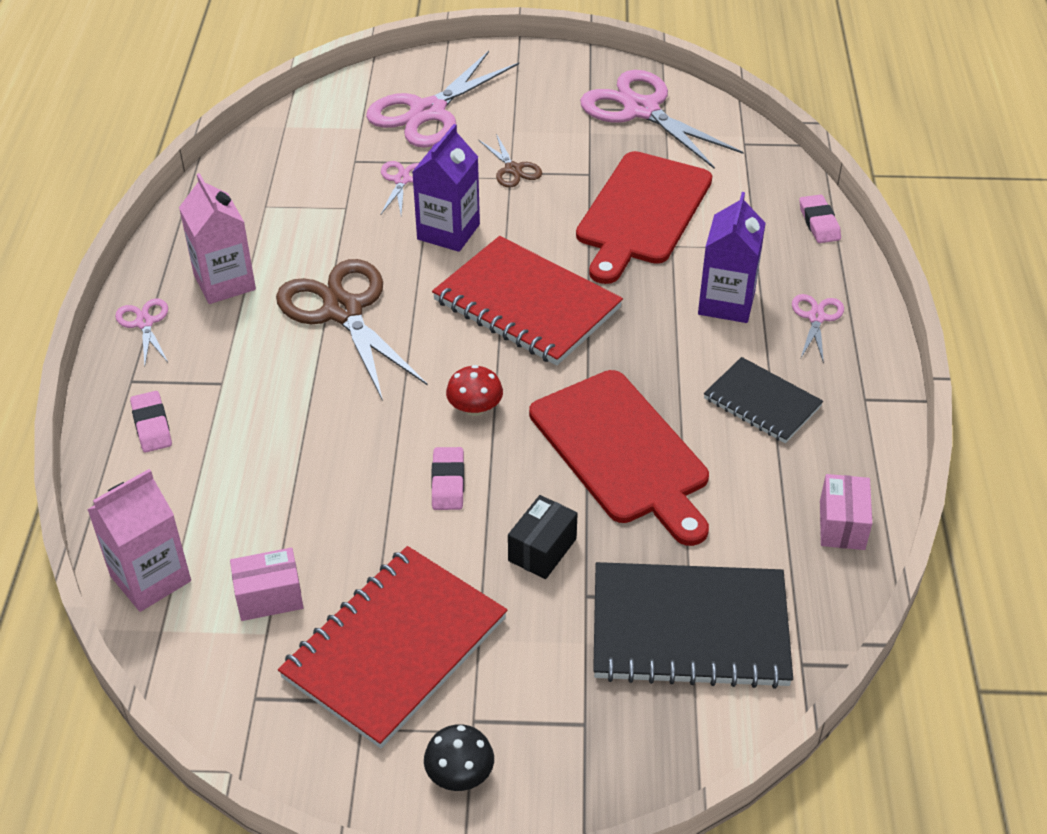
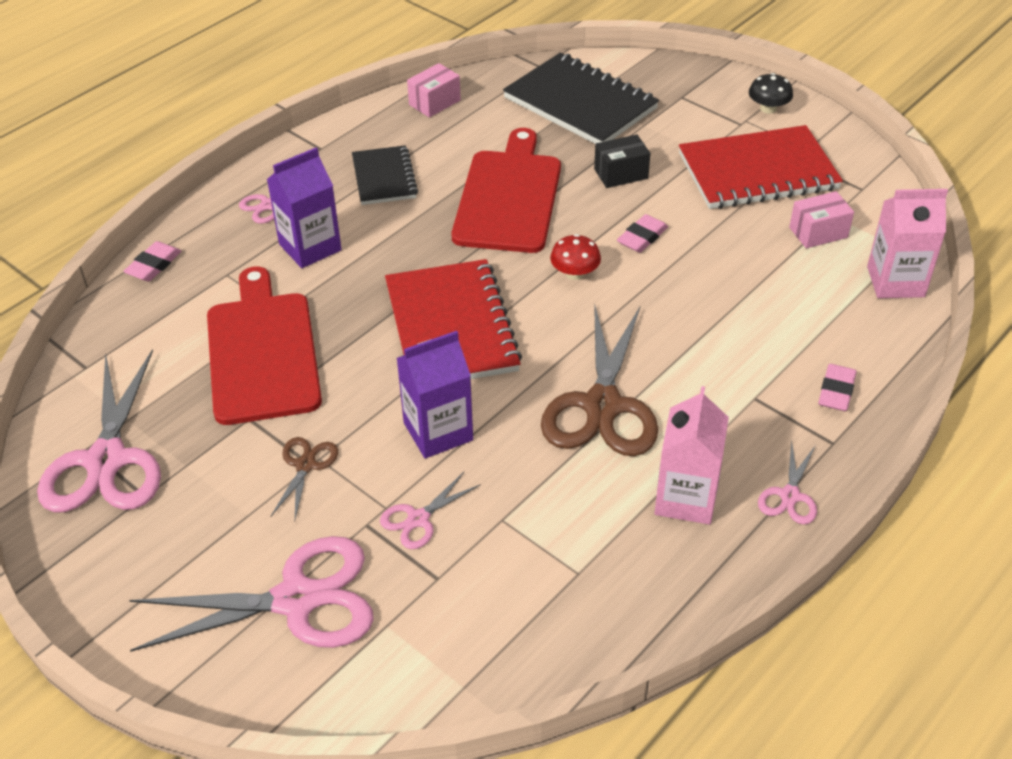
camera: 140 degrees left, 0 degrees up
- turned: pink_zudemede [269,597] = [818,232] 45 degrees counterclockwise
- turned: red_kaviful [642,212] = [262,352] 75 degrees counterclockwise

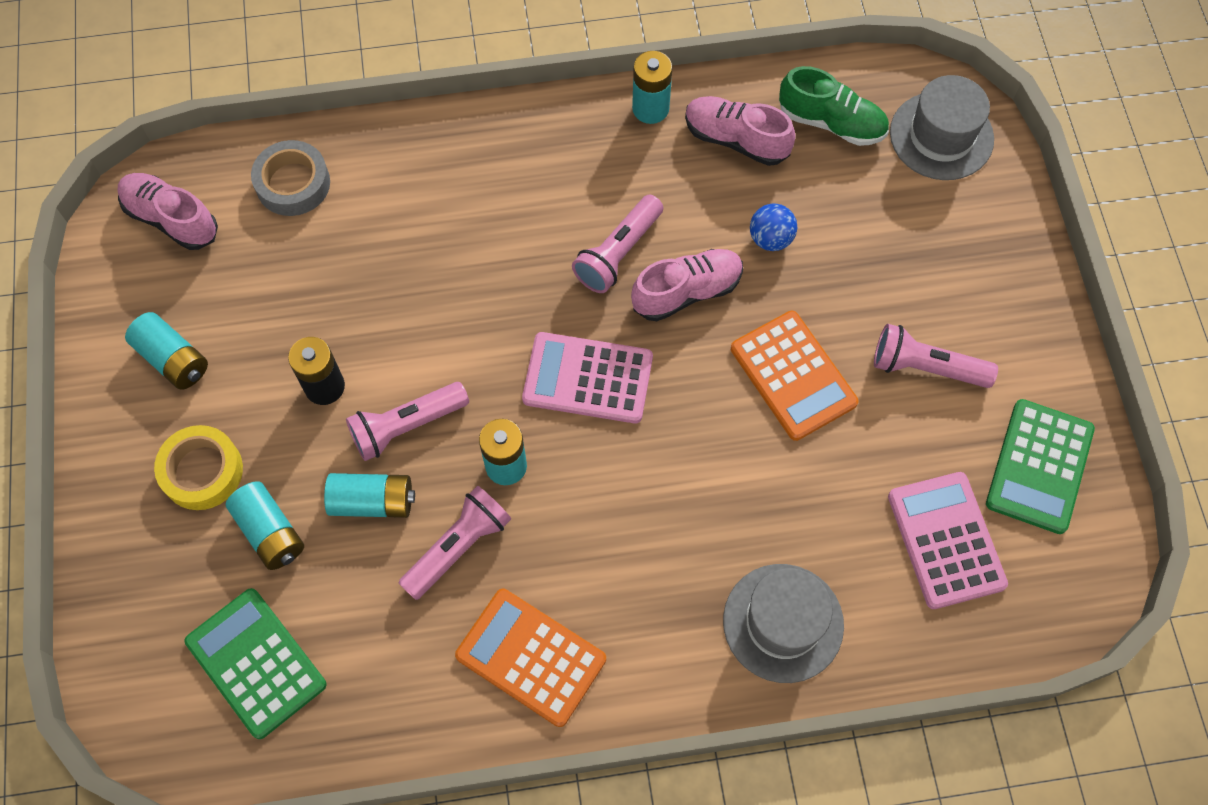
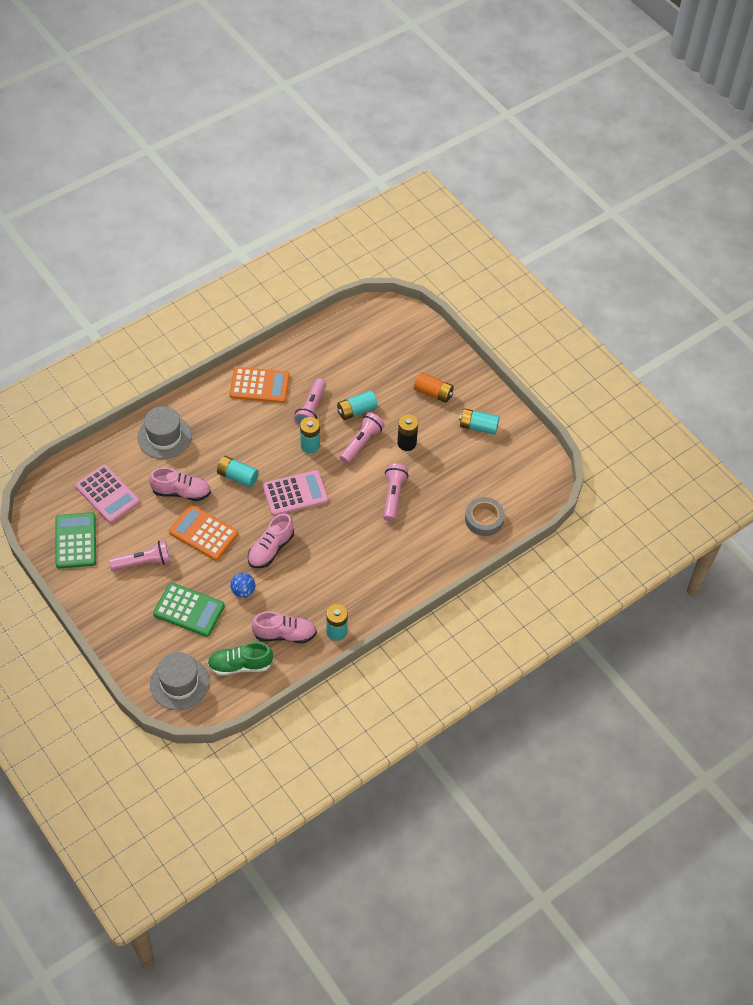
camera: 150 degrees right, 10 degrees down
- moved: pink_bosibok [171,219] to [181,492]
- moved: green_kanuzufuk [256,663] to [189,610]
- moved: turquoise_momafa [270,532] to [237,476]
- moved: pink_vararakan [618,253] to [393,496]
- replaced: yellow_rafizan [202,471] to orange_momafa [433,393]

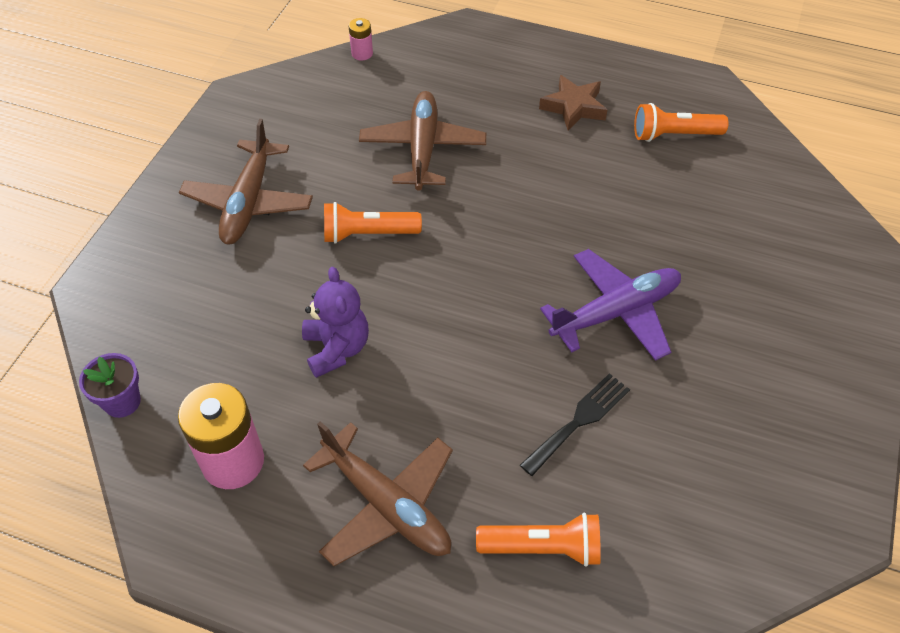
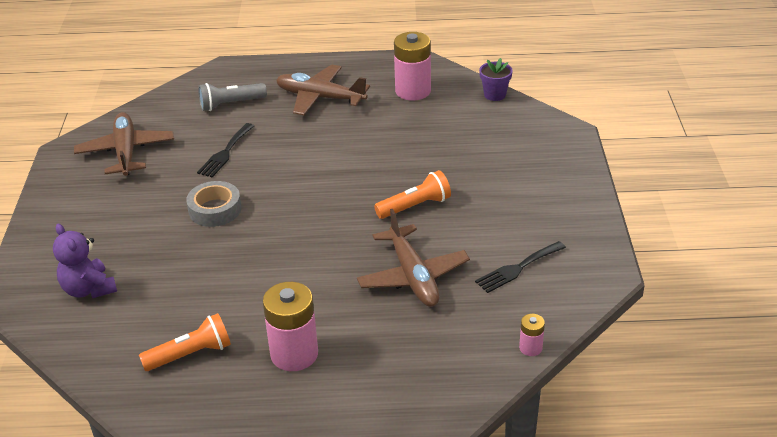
camera: 160 degrees right, 15 degrees down
- added: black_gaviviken [517,268]
- moved: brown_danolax [249,202] to [126,152]
- moved: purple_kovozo [336,348] to [89,289]
- replaced: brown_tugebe [574,107] to pink_momafa [294,354]
- replaced: purple_danolax [616,312] to grey_rafizan [215,209]
- recoloured: orange_vararakan [543,547] to grey_vararakan [230,104]

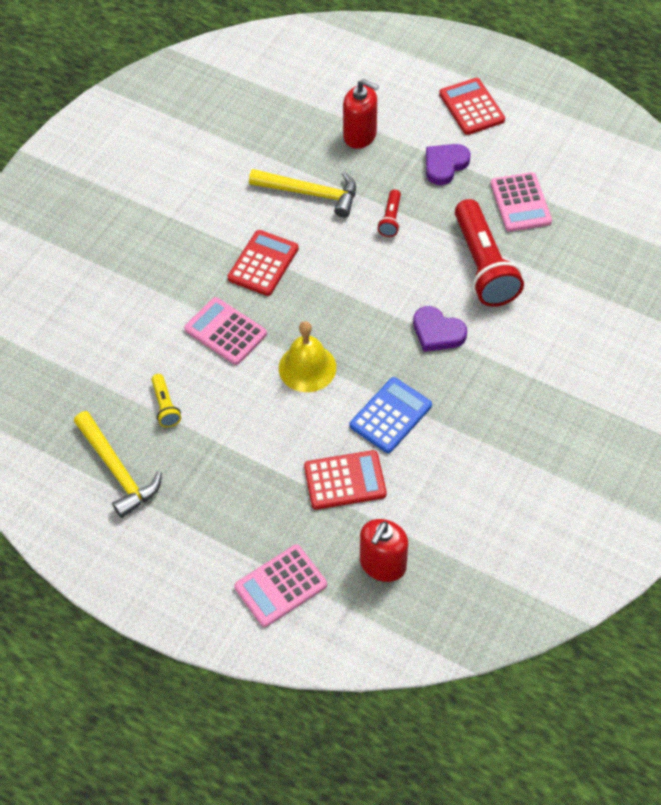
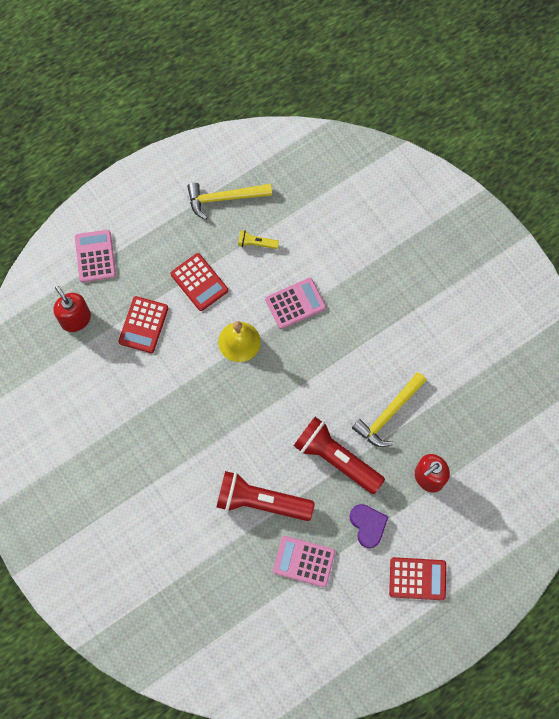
camera: 115 degrees right, 15 degrees up
- removed: blue_kanuzufuk [390,415]
- removed: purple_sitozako [437,332]
- moved: red_kanuzufuk [263,263] to [199,282]
- resized: red_vararakan [390,219] = [336,458] x2.20

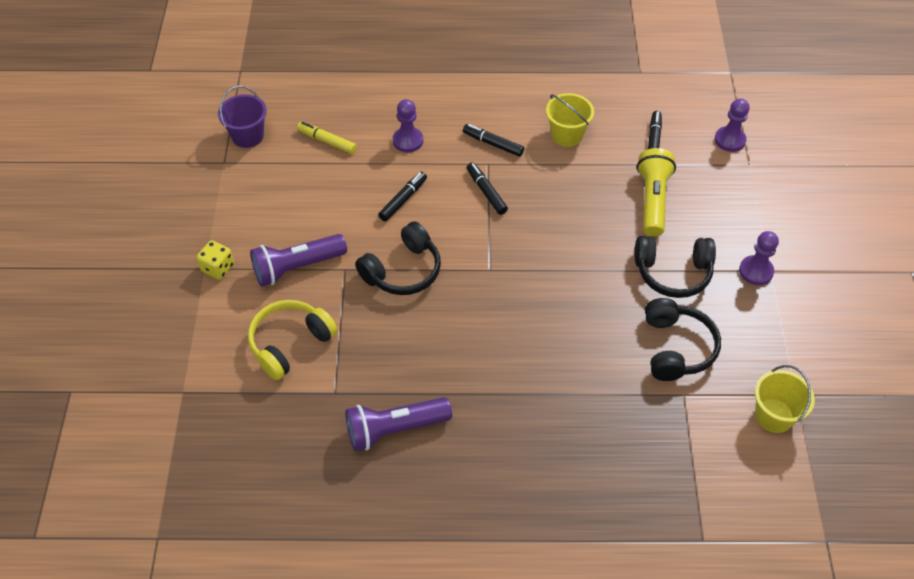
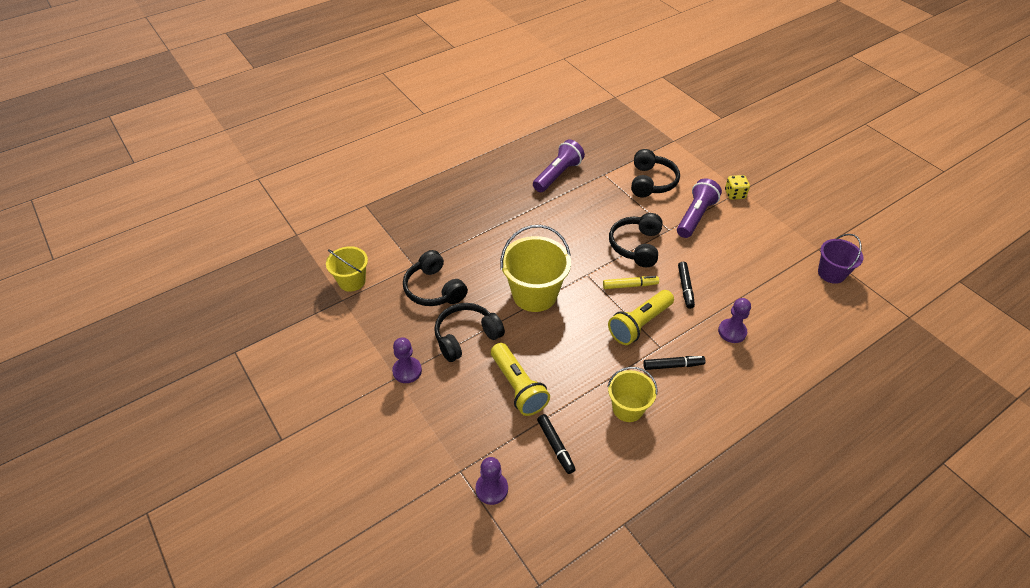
camera: 145 degrees right, 5 degrees down
- added: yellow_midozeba [534,294]
- moved: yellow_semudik [327,141] to [630,285]
- replaced: black_semudik [486,192] to yellow_vararakan [639,324]
- recoloured: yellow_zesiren [290,343] to black_zesiren [651,182]

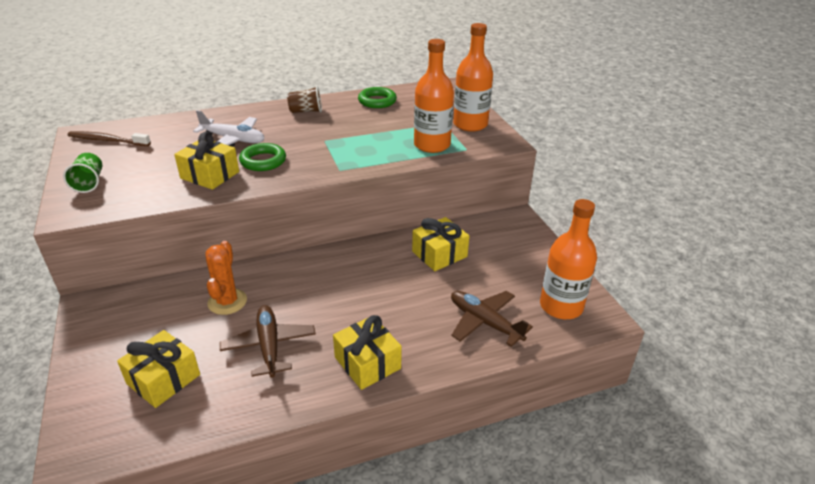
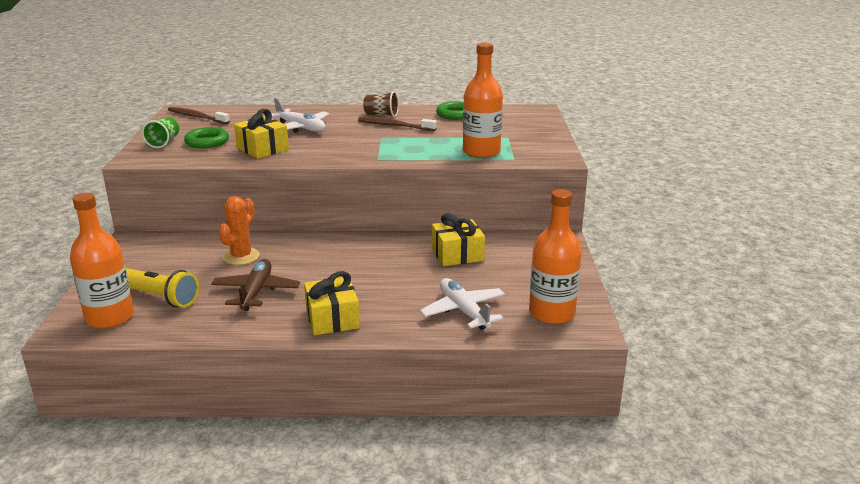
camera: 20 degrees right, 10 degrees down
- added: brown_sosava [394,126]
- moved: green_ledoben [263,161] to [207,142]
- moved: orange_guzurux [470,124] to [110,317]
- replaced: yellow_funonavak [163,379] to yellow_vararakan [158,297]
- recoloured: brown_danolax [484,322] to white_danolax [463,311]

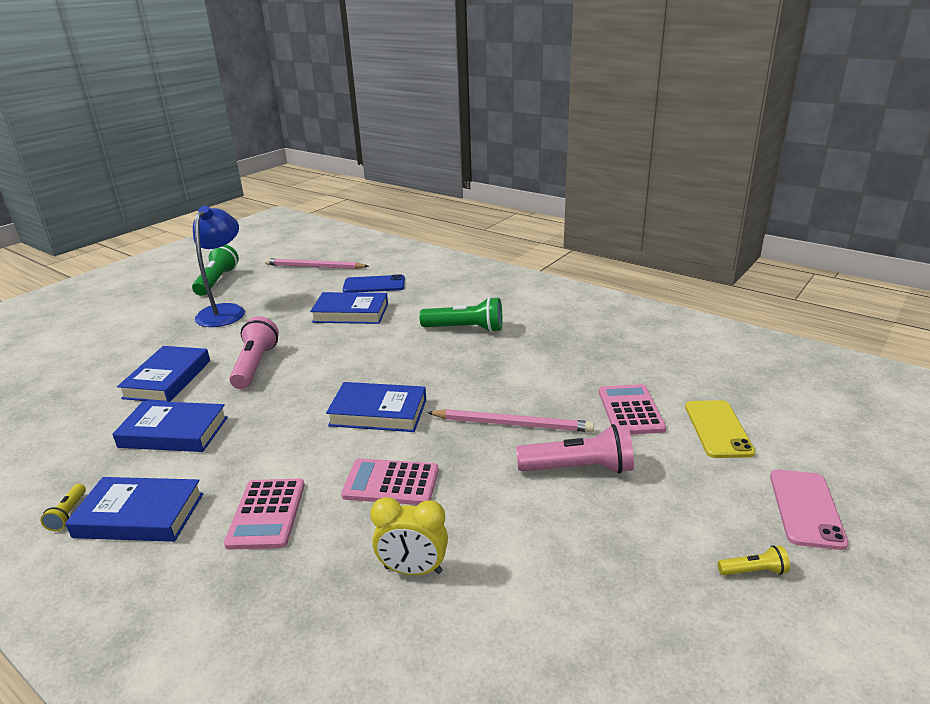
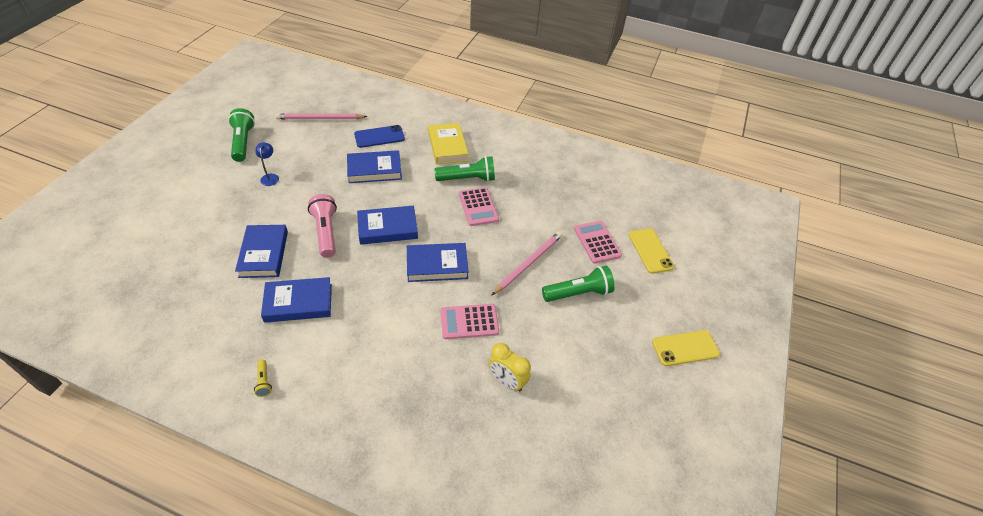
camera: 20 degrees left, 20 degrees up
- removed: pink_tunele [806,508]
- added: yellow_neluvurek [447,146]
- moved: blue_neluvurek [139,515] to [387,228]
- moved: pink_kanuzufuk [266,514] to [478,207]
- replaced: yellow_vararakan [753,571] to yellow_tunele [685,348]
- recoloured: pink_vararakan [579,468] to green_vararakan [578,293]
- turned: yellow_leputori [413,570] = [507,381] 45 degrees clockwise
- turned: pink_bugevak [512,424] = [528,263] 45 degrees counterclockwise
- resized: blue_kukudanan [225,311] = [270,177] x0.47

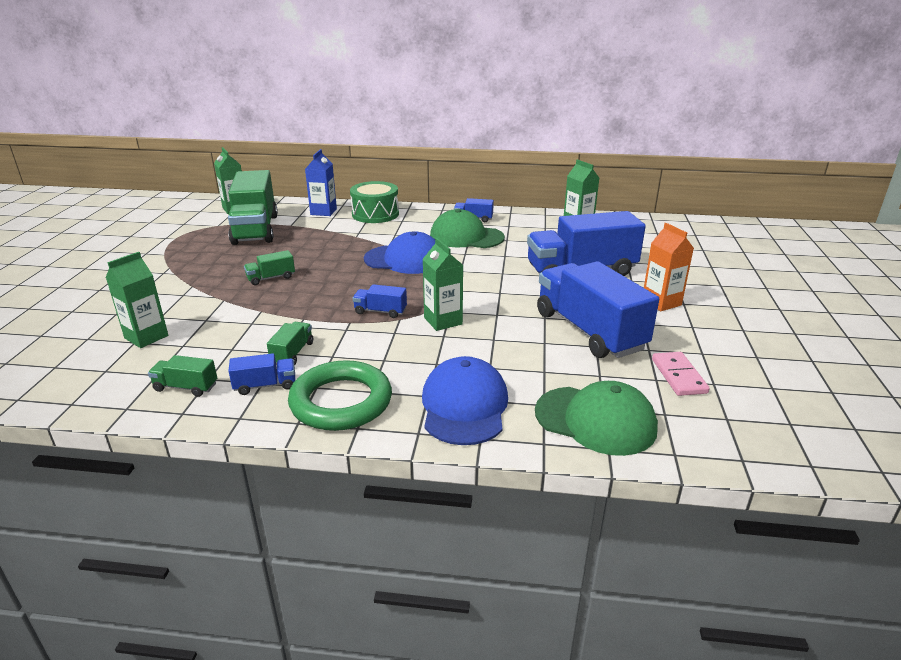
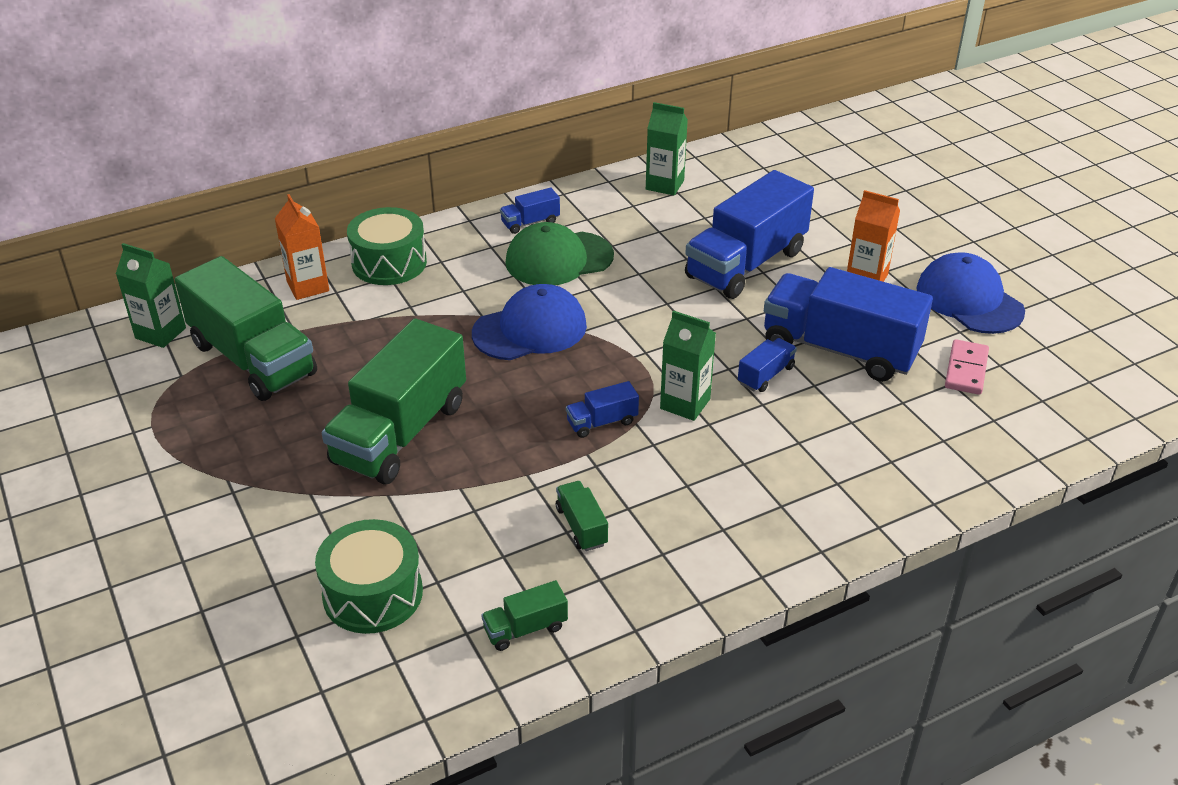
camera: 35 degrees left, 10 degrees up
- removed: green_ledoben [341,402]
- removed: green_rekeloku [595,420]
- moved: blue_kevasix [265,385] to [766,375]
- moved: blue_rekeloku [464,406] to [969,300]
- replaced: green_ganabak [146,337] to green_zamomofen [373,594]
- recoloured: blue_ganabak [323,212] to orange_ganabak [308,286]
- turned: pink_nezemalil [679,376] = [966,370] 60 degrees clockwise
- resized: green_kevasix [271,278] = [400,433] x2.34

